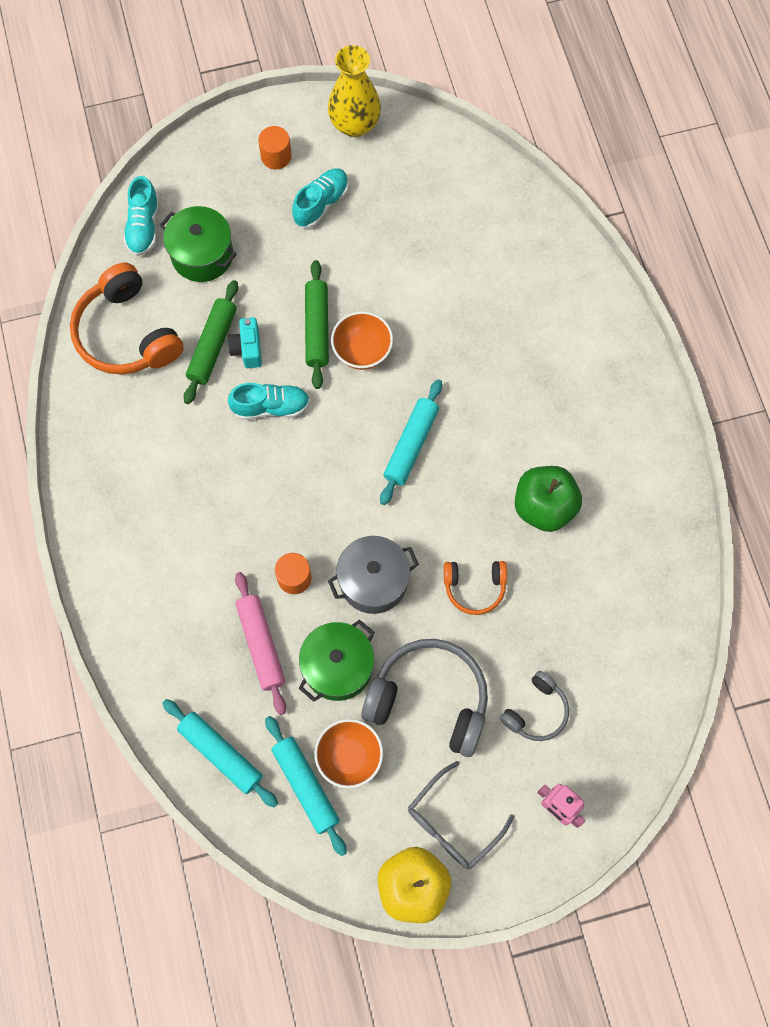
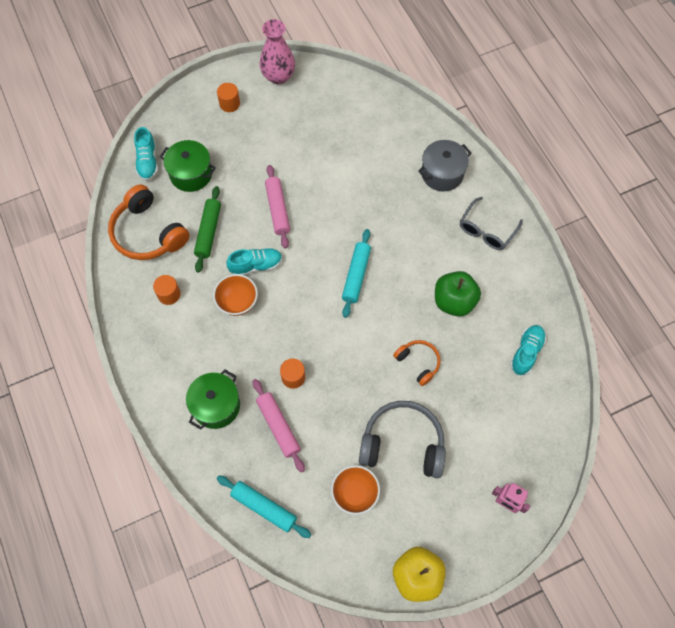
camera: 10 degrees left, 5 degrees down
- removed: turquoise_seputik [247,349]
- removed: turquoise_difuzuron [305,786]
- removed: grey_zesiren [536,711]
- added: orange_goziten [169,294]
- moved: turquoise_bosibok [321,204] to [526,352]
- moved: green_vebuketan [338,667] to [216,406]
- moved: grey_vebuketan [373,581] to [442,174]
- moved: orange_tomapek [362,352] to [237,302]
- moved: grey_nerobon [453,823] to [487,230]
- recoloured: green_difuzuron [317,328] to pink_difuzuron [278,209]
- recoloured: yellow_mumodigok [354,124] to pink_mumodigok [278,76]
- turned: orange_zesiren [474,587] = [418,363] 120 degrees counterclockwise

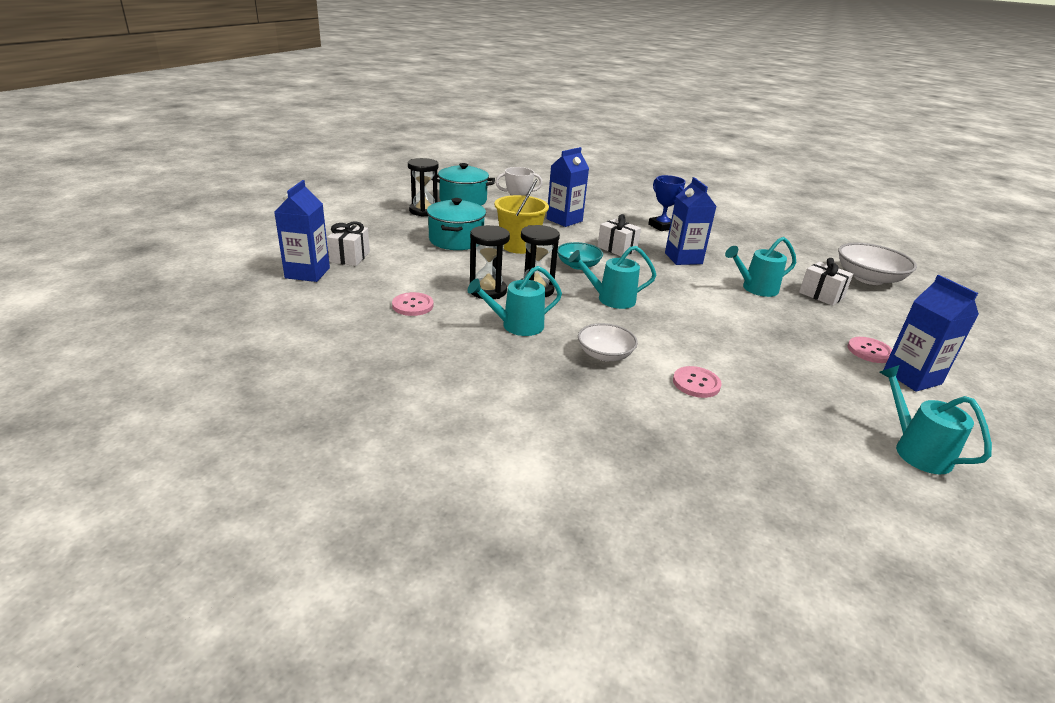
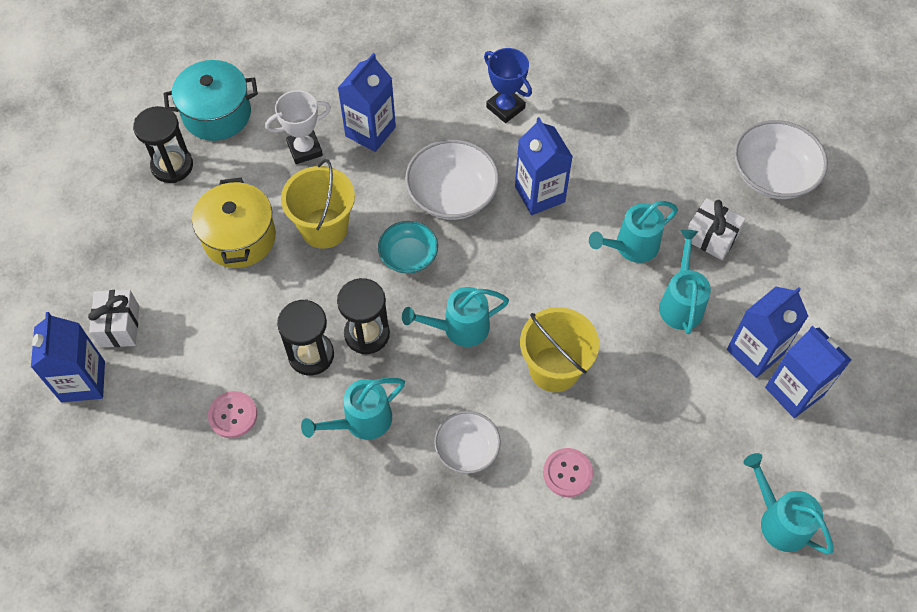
camera: 10 degrees left, 30 degrees up
- added: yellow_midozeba [554,369]
- added: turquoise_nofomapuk [681,302]
- replaced: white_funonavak [617,249] to white_tomapek [452,194]
- replaced: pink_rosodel [869,351] to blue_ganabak [755,352]
- recoloured: turquoise_vebuketan [456,240] to yellow_vebuketan [239,238]

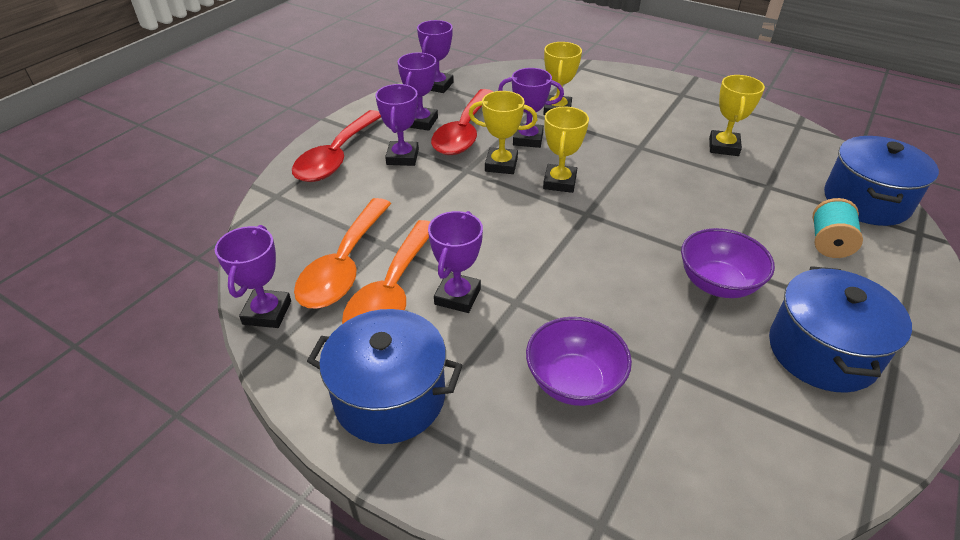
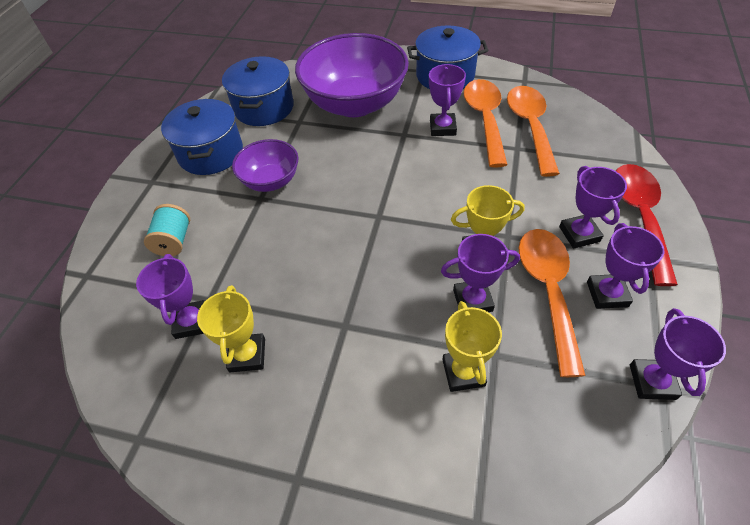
camera: 165 degrees right, 10 degrees up
- removed: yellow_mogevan [559,182]
- moved: purple_mogevan [267,312] to [192,322]
- moved: blue_vebuketan [866,201] to [264,108]
- recoloured: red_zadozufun [464,132] to orange_zadozufun [548,291]
- resized: purple_tomapek [574,381] = [355,104] x1.89

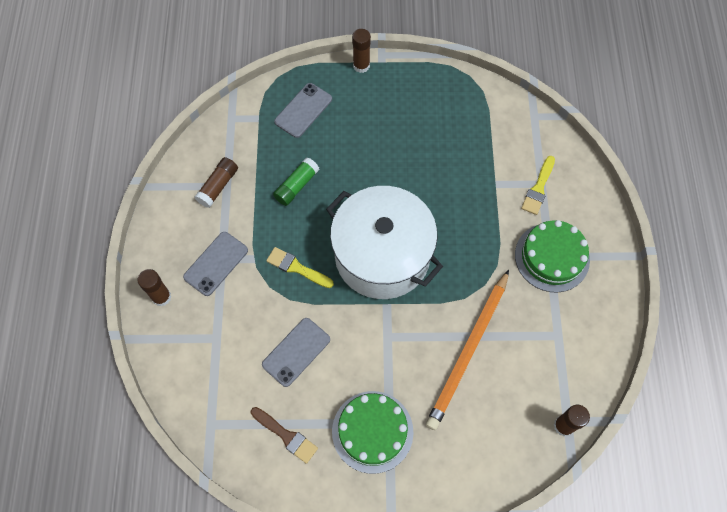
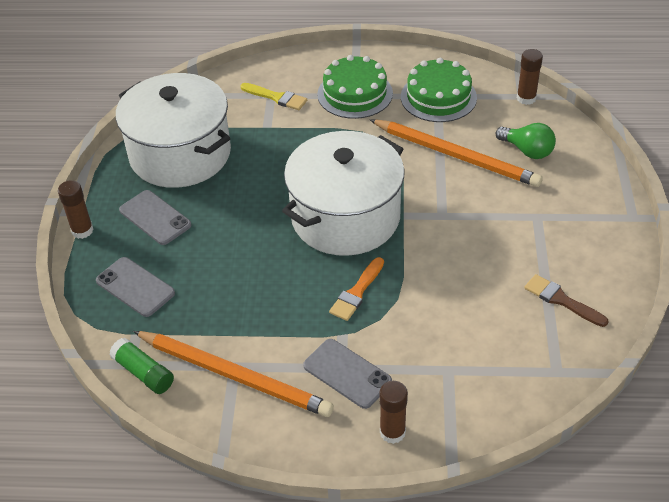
camera: 85 degrees left, 20 degrees down
- added: white_vebuketan [180,154]
- added: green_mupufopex [527,151]
- moved: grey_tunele [296,352] to [155,217]
- moved: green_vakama [296,186] to [144,373]
- moved: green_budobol [372,431] to [438,97]
- replaced: brown_vakama [218,186] to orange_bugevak [233,375]
- recoloured: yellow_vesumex [296,268] to orange_vesumex [357,292]
- turned: brown_vesumex [286,436] = [561,300] 90 degrees counterclockwise

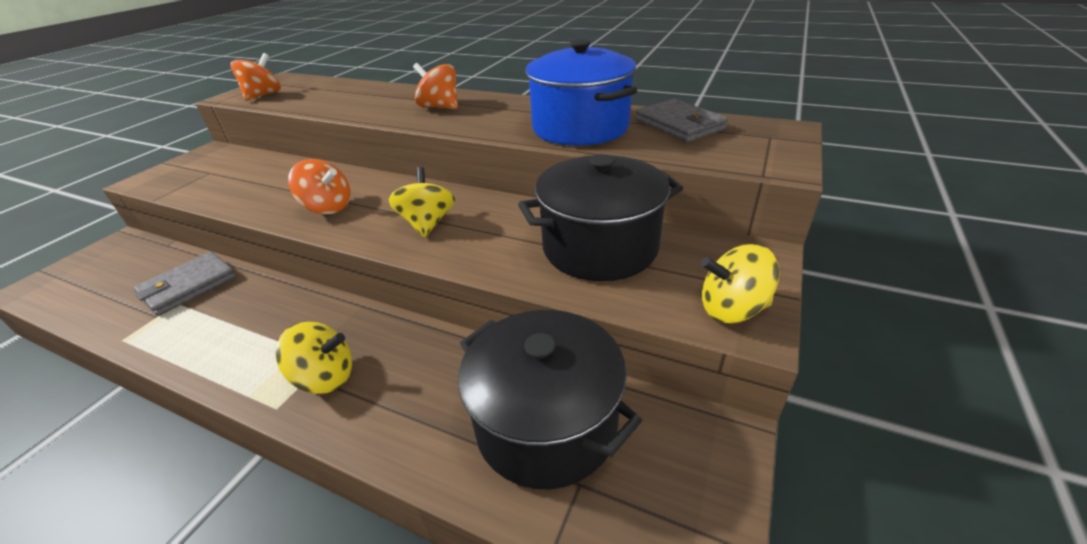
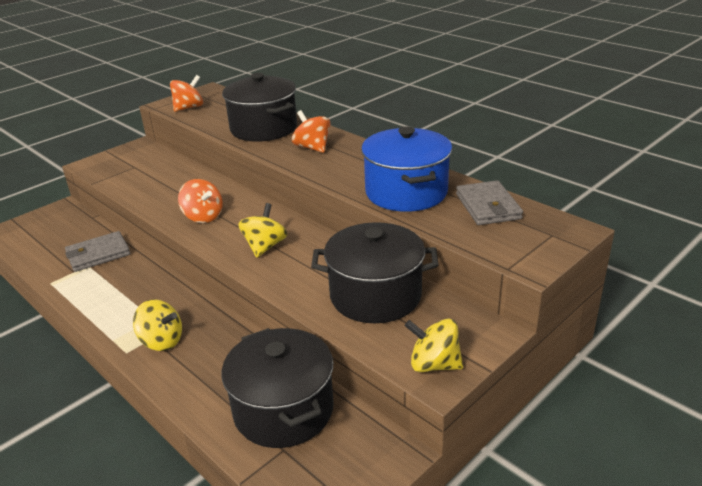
camera: 20 degrees right, 5 degrees down
- added: black_vebuketan [263,128]

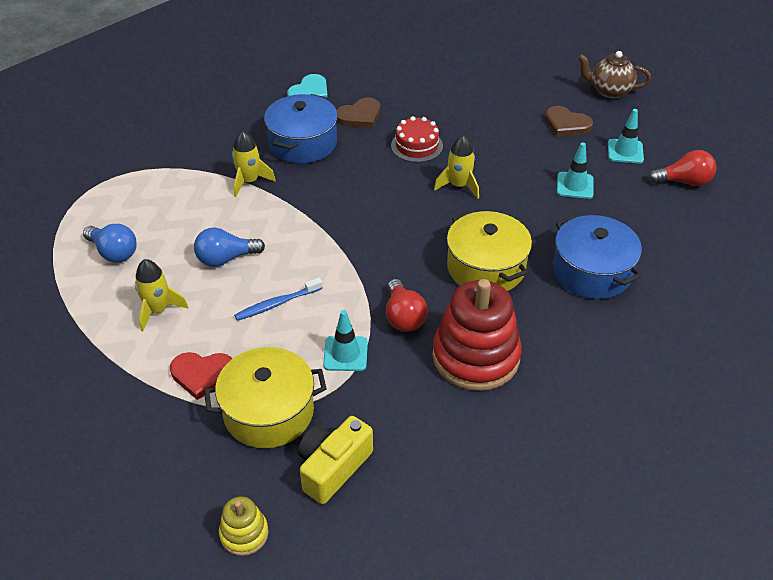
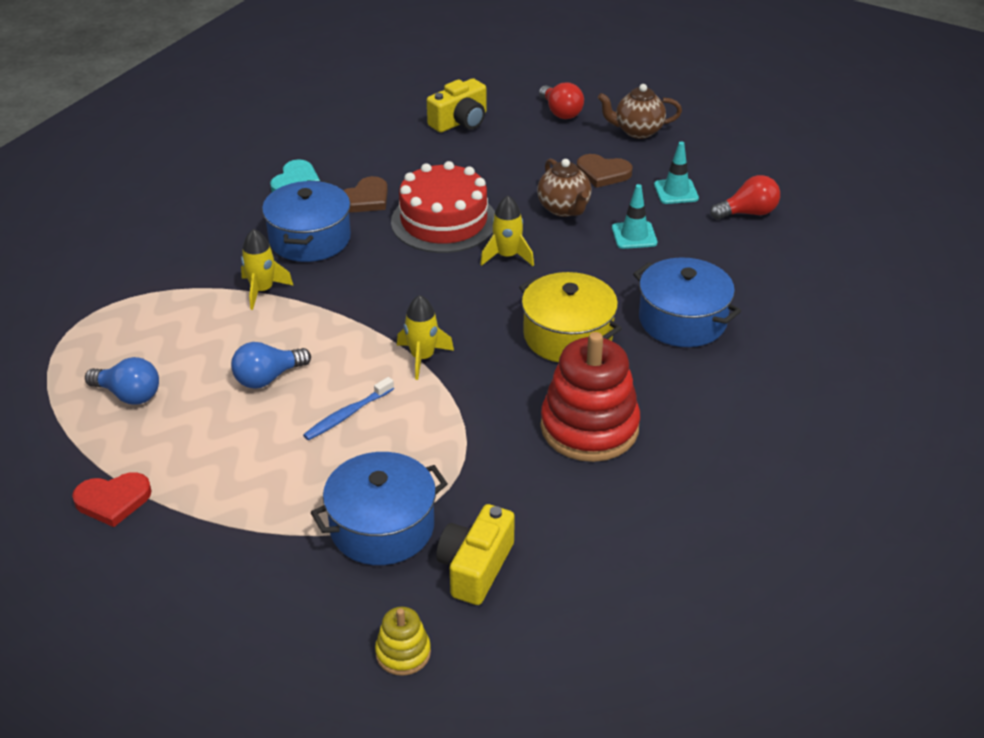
camera: 15 degrees left, 5 degrees down
- removed: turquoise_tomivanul [345,354]
- added: yellow_seputik [460,121]
- added: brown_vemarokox [564,209]
- moved: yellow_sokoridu [158,310] to [422,358]
- moved: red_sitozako [202,375] to [113,500]
- moved: red_mupufopex [403,317] to [560,112]
- recoloured: yellow_vebuketan [268,412] to blue_vebuketan [382,527]
- resized: red_budobol [417,146] = [444,221] x1.73

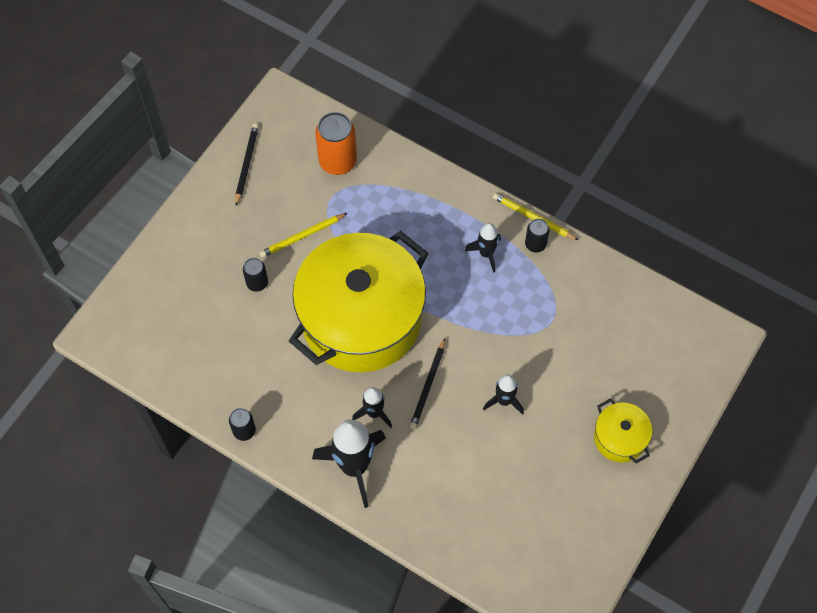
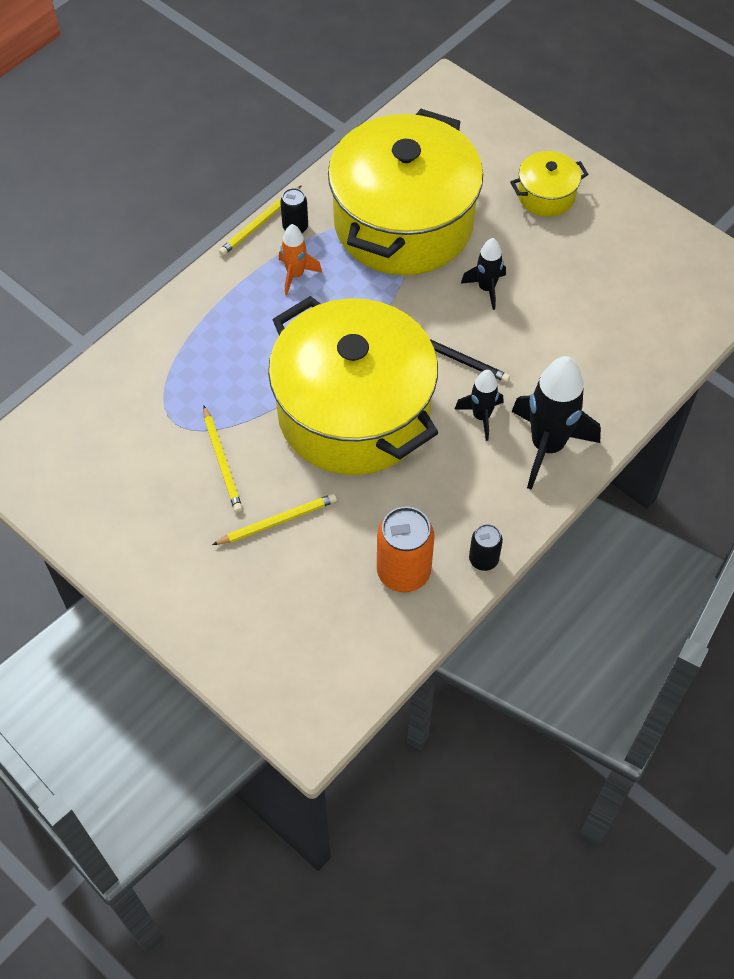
camera: 80 degrees left, 5 degrees down
- removed: black_bugevak [246,164]
- added: yellow_vebuketan [403,223]
- moved: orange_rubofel [338,162] to [403,572]
- replaced: black_rubofel [257,283] to yellow_bugevak [277,521]
- recoloured: black_sokoridu [486,253] to orange_sokoridu [295,275]

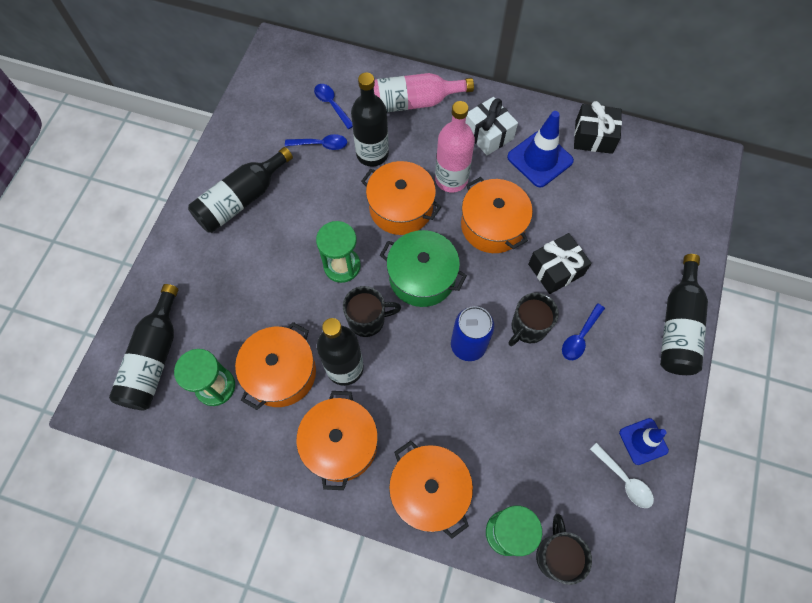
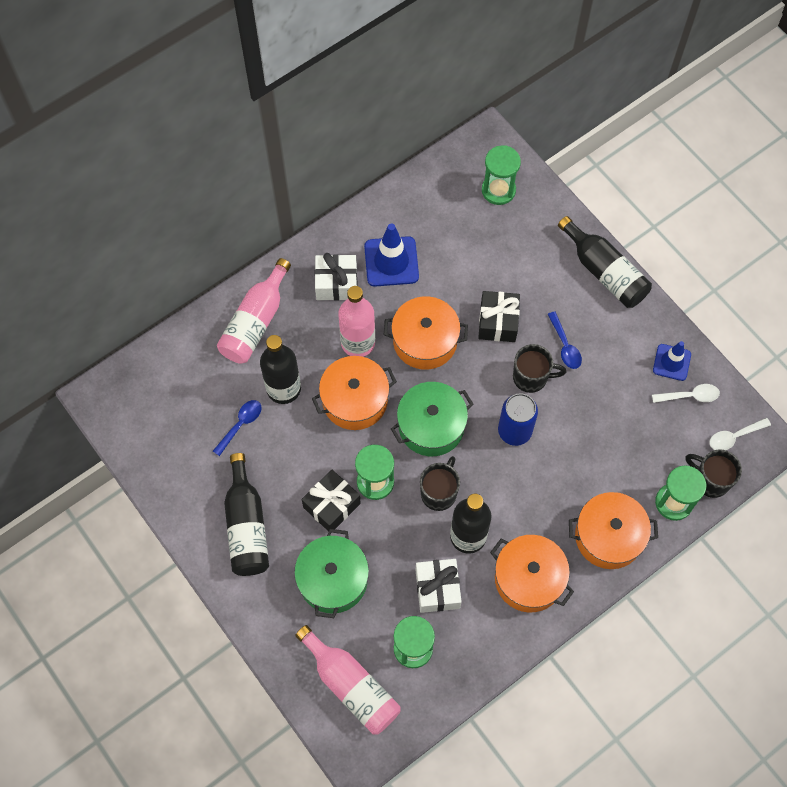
camera: 55 degrees left, 0 degrees up
- removed: blue_zadozufun [332,105]
- added: green_vebuketan [333,579]
- added: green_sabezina [498,190]
- added: white_zadozufun [734,437]
- moved: black_funonavak [593,137] to [331,505]
- replaced: orange_vebuketan [281,373] to white_funonavak [437,589]
- recoloured: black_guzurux [154,358] to pink_guzurux [351,686]
- turned: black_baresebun [528,327] = [531,377] 75 degrees counterclockwise

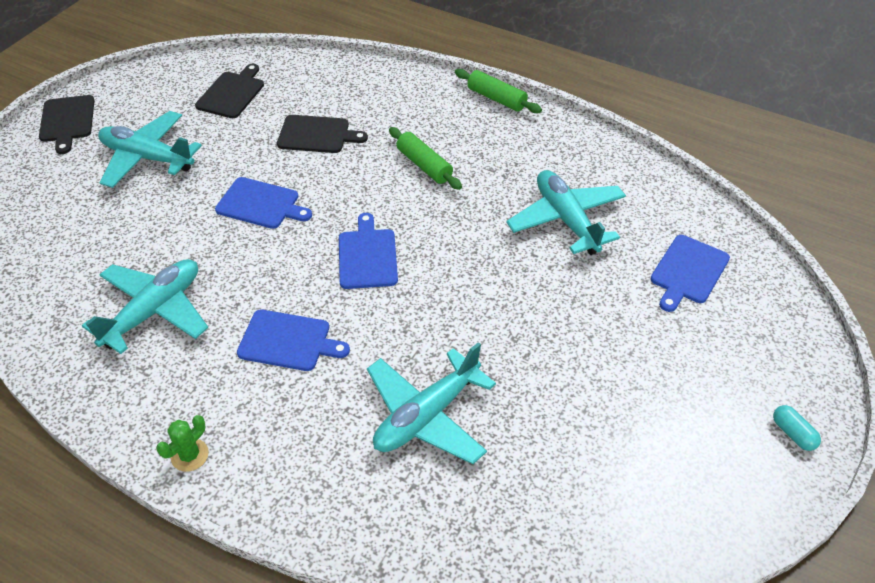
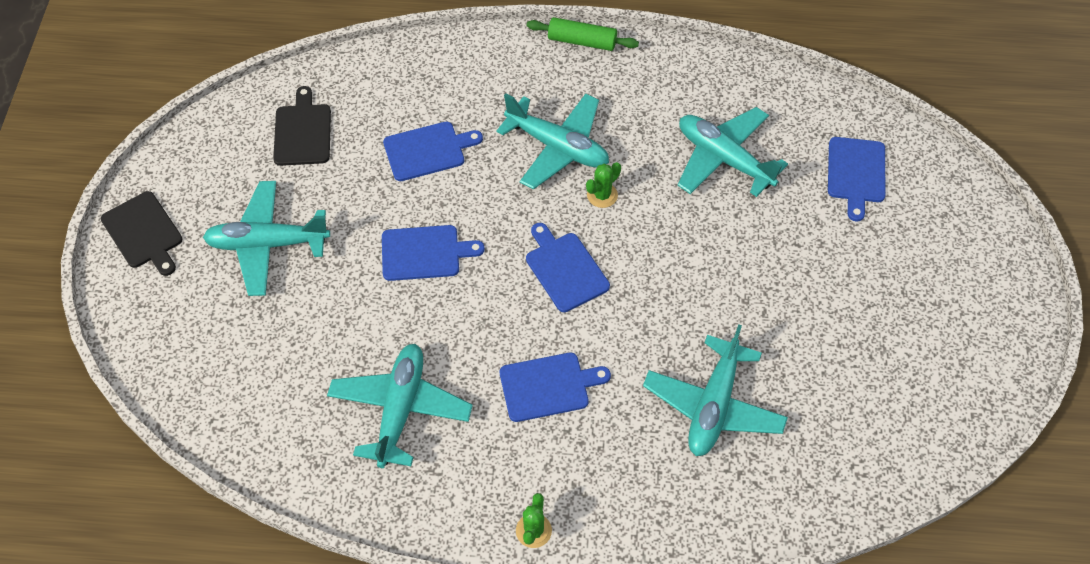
camera: 25 degrees left, 10 degrees up
- removed: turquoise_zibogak [793,433]
- added: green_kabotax [602,195]
- replaced: green_difuzuron [424,165] to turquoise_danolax [557,147]
- recoloured: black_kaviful [317,135] to blue_kaviful [427,151]

